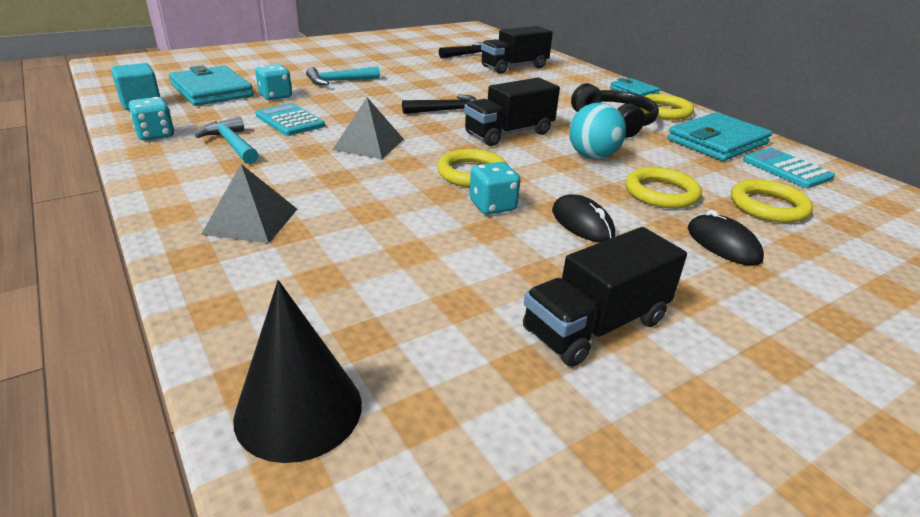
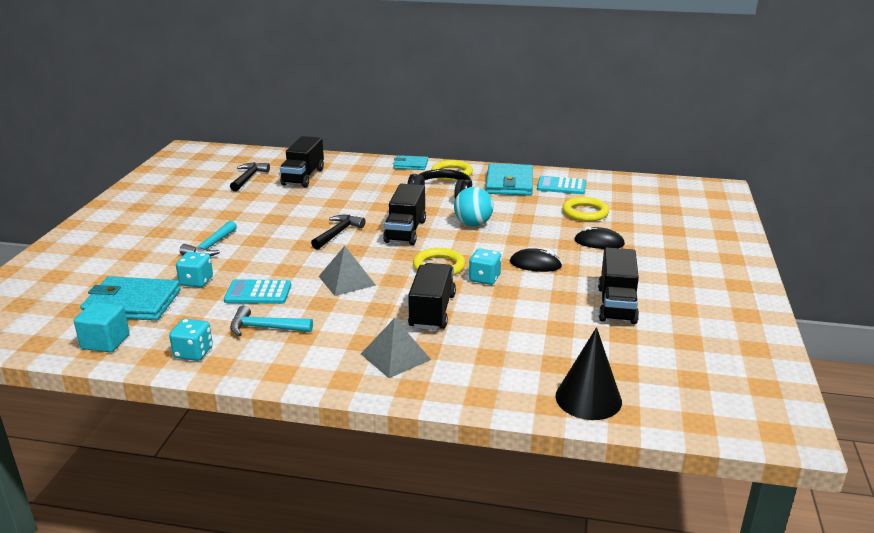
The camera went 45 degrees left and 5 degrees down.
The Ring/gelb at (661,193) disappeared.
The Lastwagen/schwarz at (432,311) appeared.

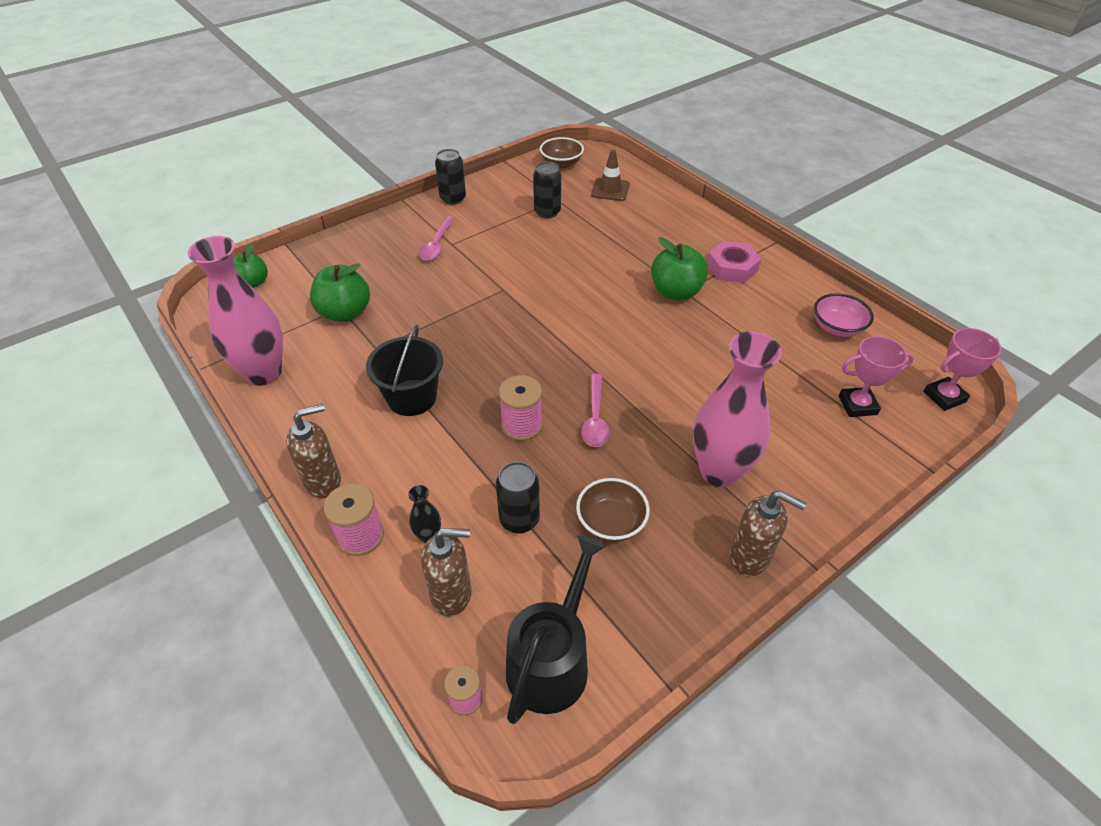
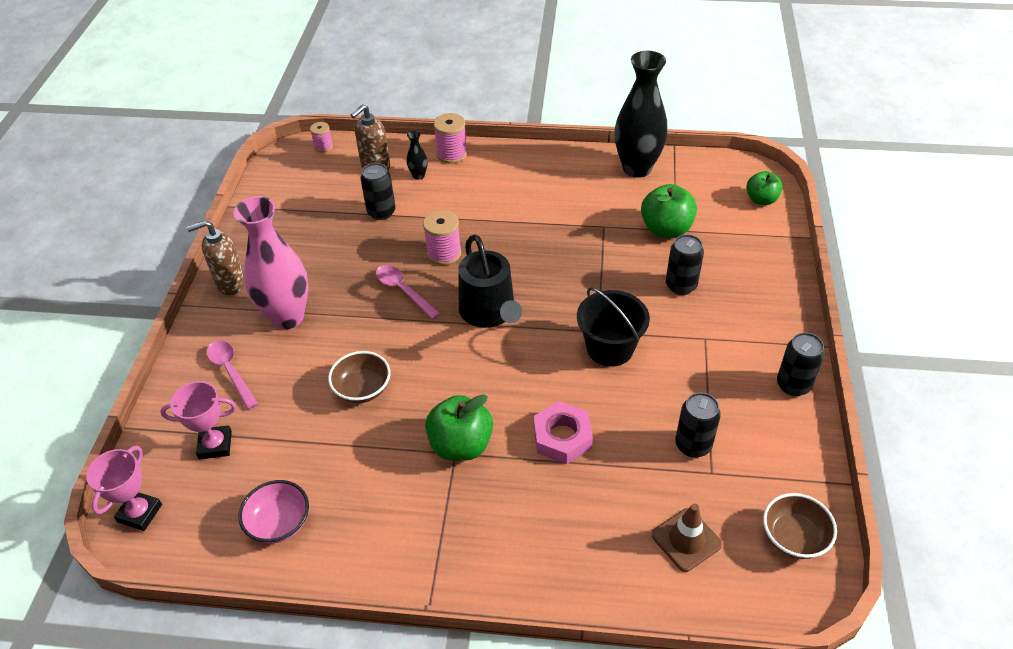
The camera went 135 degrees right and 0 degrees up.
The Löffel/rosa moved from (437,244) to (231,371).
The Vase/rosa at (264,373) became the Vase/schwarz at (637,168).
The Sechskantmutter/rosa moved from (732,267) to (562,437).
The Eimer/schwarz moved from (412,397) to (610,348).
The Pokal/rosa at (857,405) turned 45 degrees clockwise.
The Seifenspender/braun at (323,481) disappeared.
The Schüssel/braun moved from (611,522) to (362,389).
The Gießkanne/schwarz moved from (552,660) to (489,312).
The Dose/schwarz at (681,286) appeared.

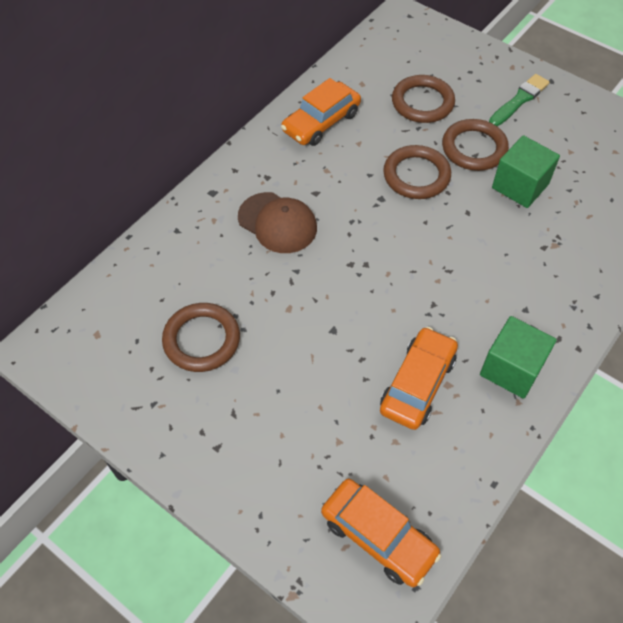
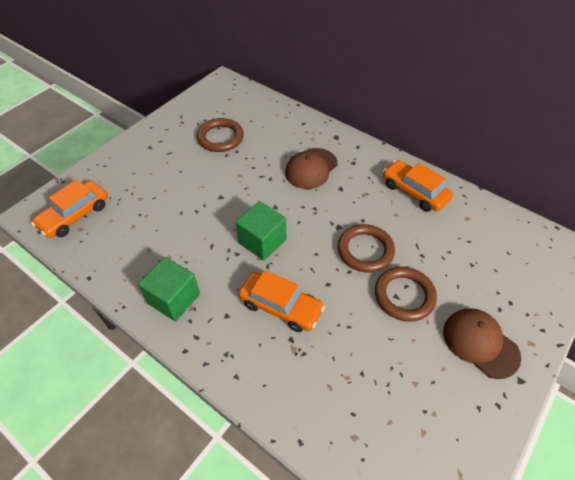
The camera went 90 degrees right and 5 degrees down.
The Pinsel/grün at (519,100) was replaced by the Kappe/braun at (480,343).
The Ring/braun at (422,102) disappeared.
The Kubus/grün moved from (520,186) to (262,241).
The Auto/orange moved from (417,384) to (280,306).

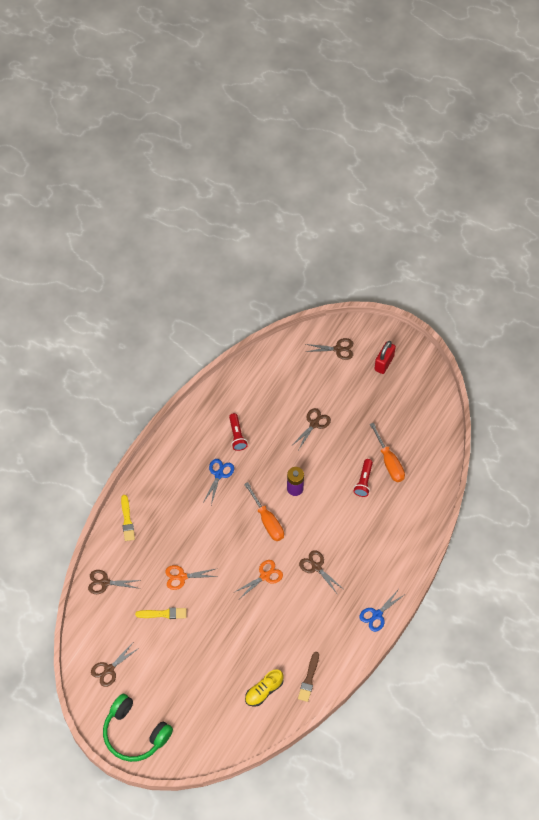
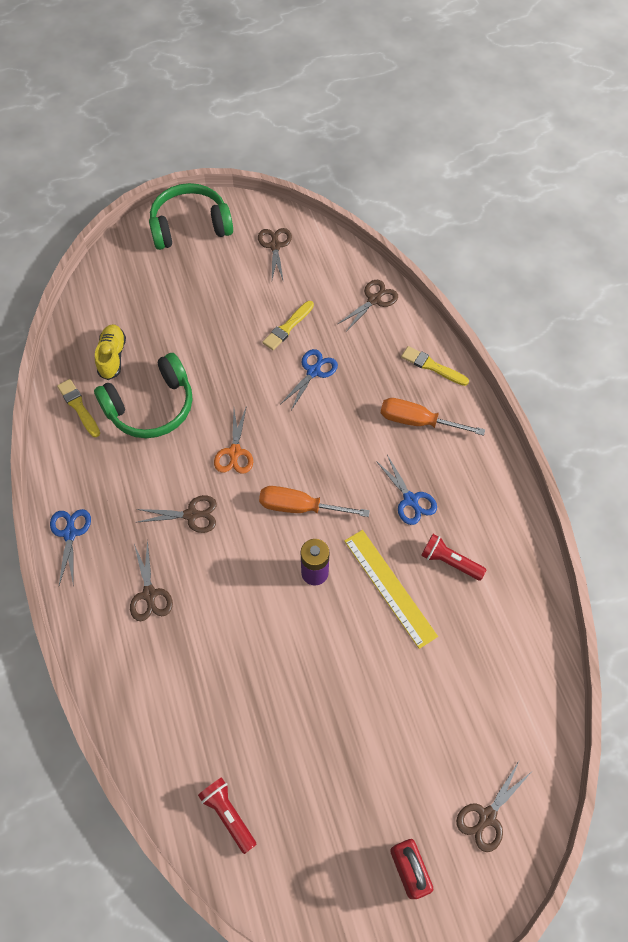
The camera went 130 degrees right and 0 degrees up.
The Schere/braun moved from (314,424) to (149,594).
The Schraubenzieher/orange moved from (389,461) to (418,421).
The Taschenlampe/rot moved from (364,481) to (228,814).
The Schere/orange at (181,577) became the Schere/blau at (313,371).
The Pinsel/braun at (309,679) became the Pinsel/gelb at (78,407).
The Kopfhörer/grün at (151,407) appeared.
The Lineal/gelb at (390,587) appeared.

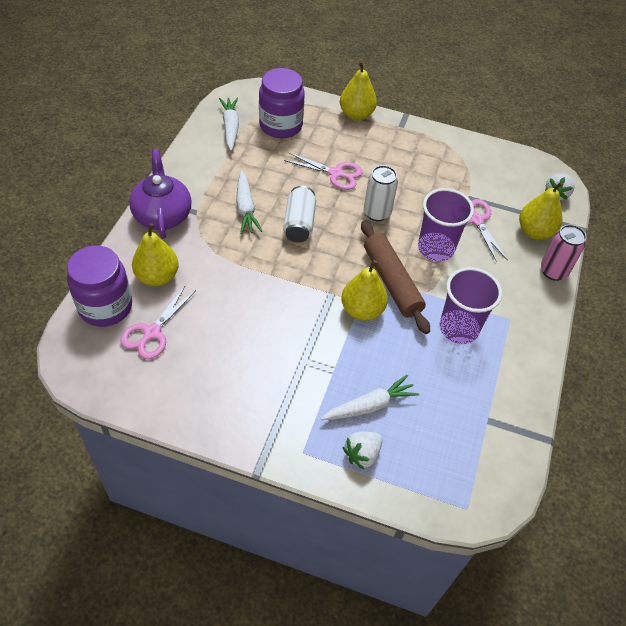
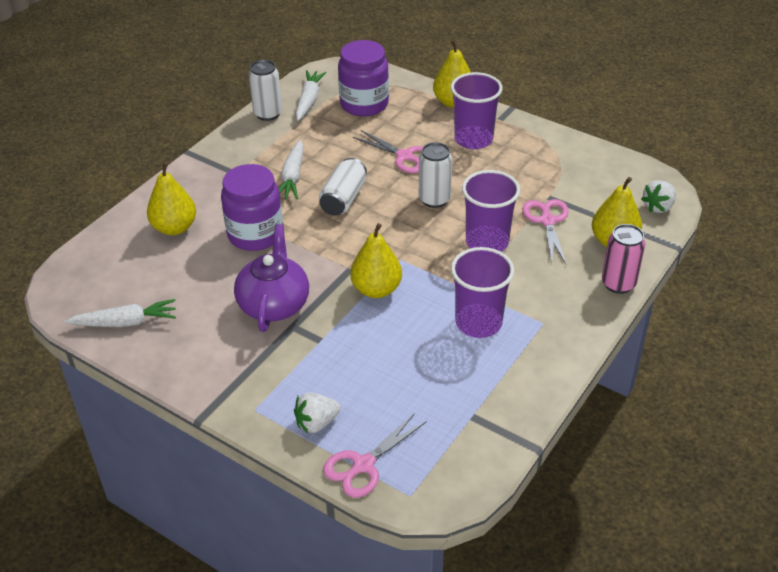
The camera went 20 degrees right and 10 degrees down.
The Teekanne/lila moved from (162,215) to (274,304).
The Nudelholz/braun at (391,282) disappeared.
The Einmachglas/lila moved from (105,306) to (255,234).
The Schere/rosa moved from (152,333) to (363,465).
The Karotte/weiß moved from (369,405) to (125,322).
The Dose/weiß at (268,114) appeared.
The Becher/lila at (473,139) appeared.

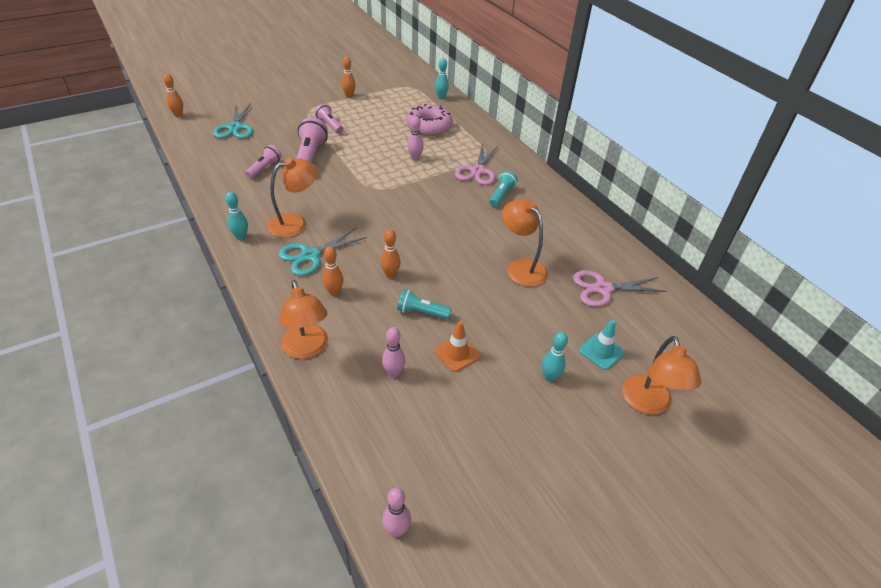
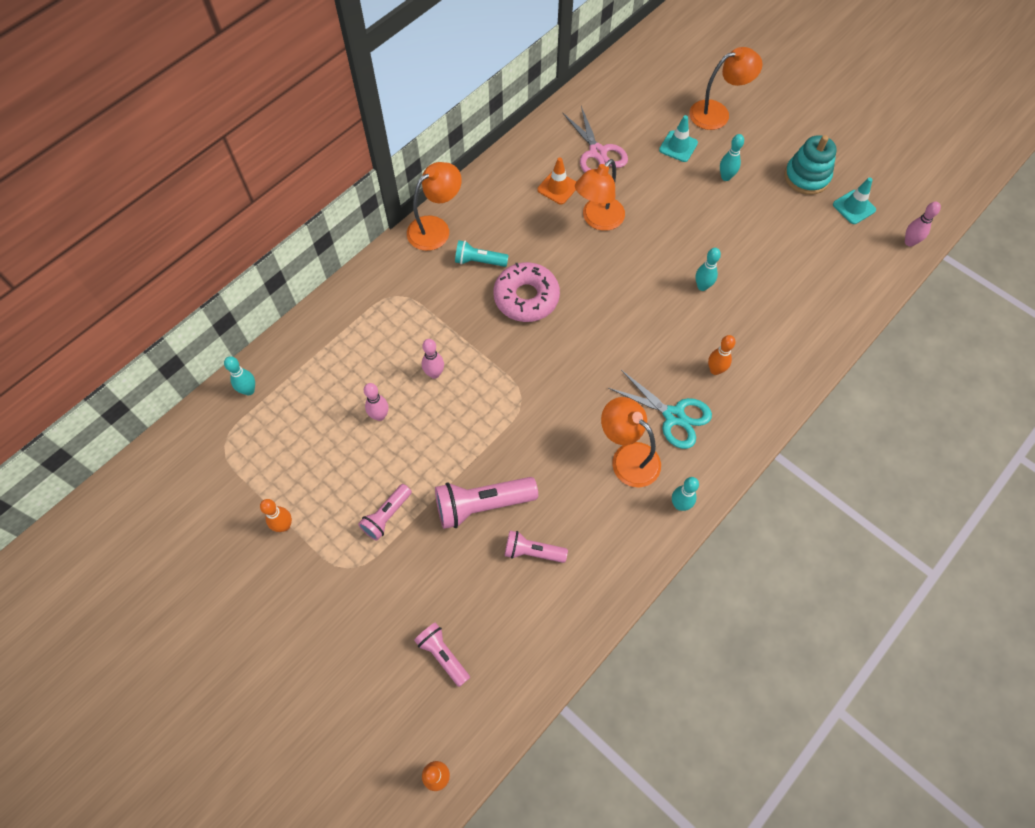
The camera went 105 degrees left and 20 degrees up.
The Schere/türkis at (235,128) was replaced by the Taschenlampe/rosa at (443,655).
The Donut/rosa moved from (429,126) to (526,297).
The Schere/rosa at (477,171) disappeared.
The Bowlingkegel/orange at (390,275) disappeared.
The Lampe/orange moved from (307,349) to (435,228).
The Taschenlampe/türkis at (421,312) was replaced by the Bowlingkegel/türkis at (702,286).
The Leitkegel/orange moved from (457,353) to (558,187).
The Bowlingkegel/rosa moved from (394,373) to (380,415).
The Stapelspielzeug/türkis at (806,177) appeared.
The Leitkegel/türkis at (854,207) appeared.

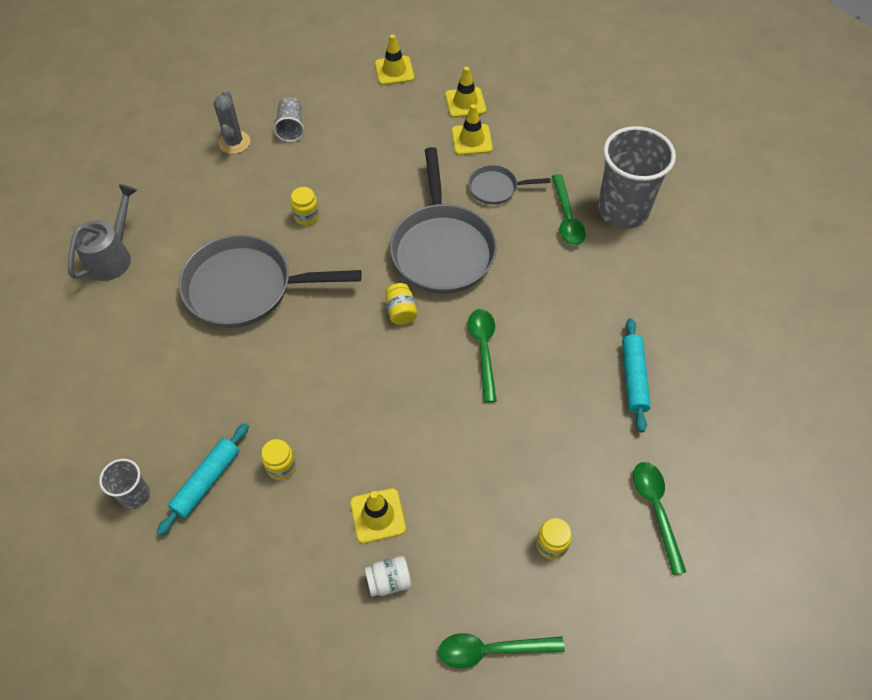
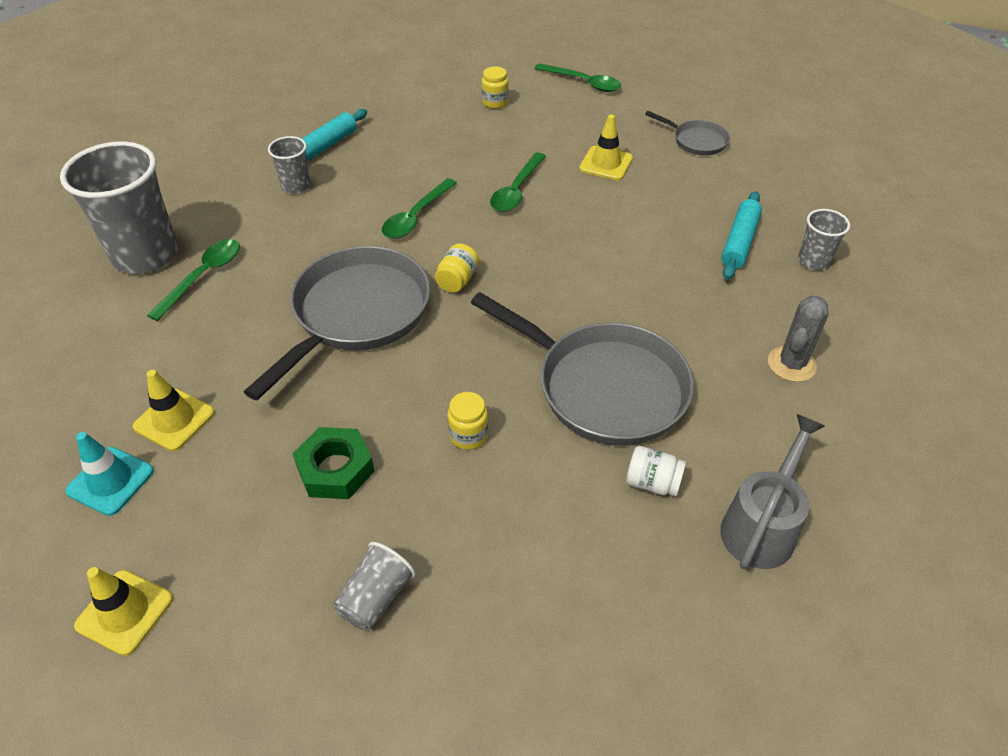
The camera went 145 degrees left and 10 degrees down.
The Leitkegel/gelb at (465,103) became the Leitkegel/türkis at (110,481).
The Kaktus/grau moved from (234,142) to (791,364).
The Pfanne/grau moved from (496,188) to (696,141).
The Gießkanne/grau at (113,256) turned 150 degrees clockwise.
The Nudelholz/türkis at (206,481) turned 45 degrees counterclockwise.
The Einmachglas/gelb at (281,466) disappeared.
The Löffel/grün moved from (656,510) to (516,190).
The Einmachglas/weiß moved from (389,581) to (652,483).
The Becher/grau at (296,186) appeared.
The Sechskantmutter/grün at (335,469) appeared.

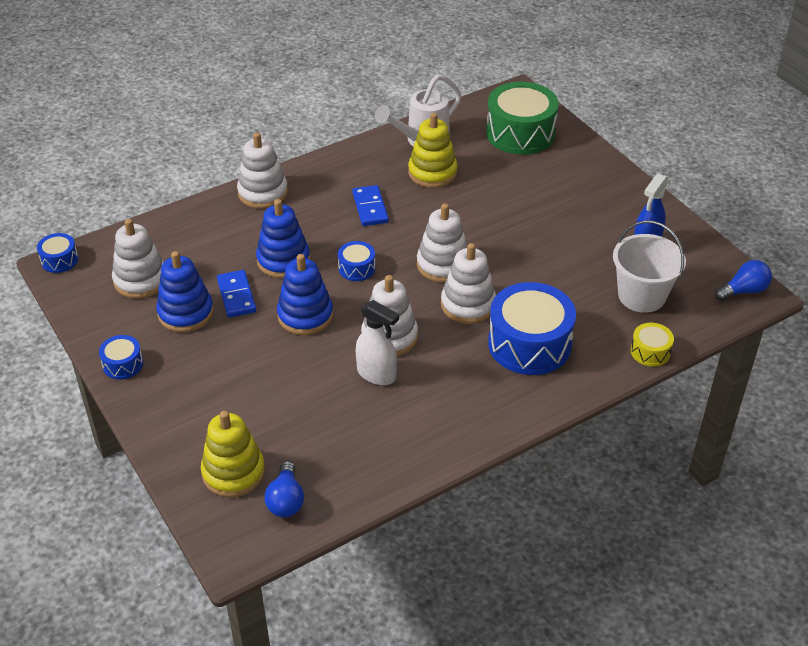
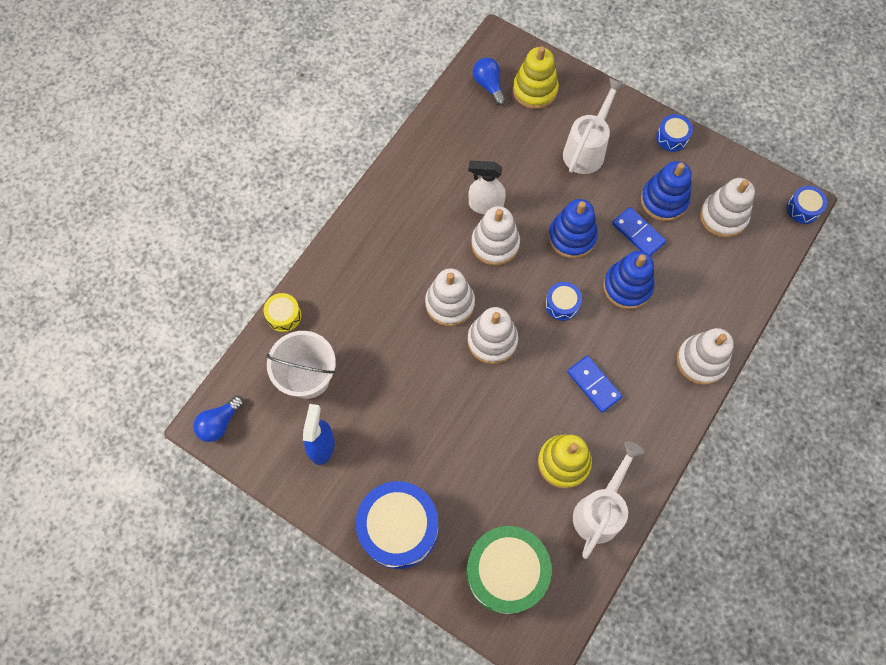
The camera went 155 degrees right and 25 degrees up.
The Trommel/blau moved from (529,344) to (399,528).
The Gießkanne/weiß at (587,149) appeared.

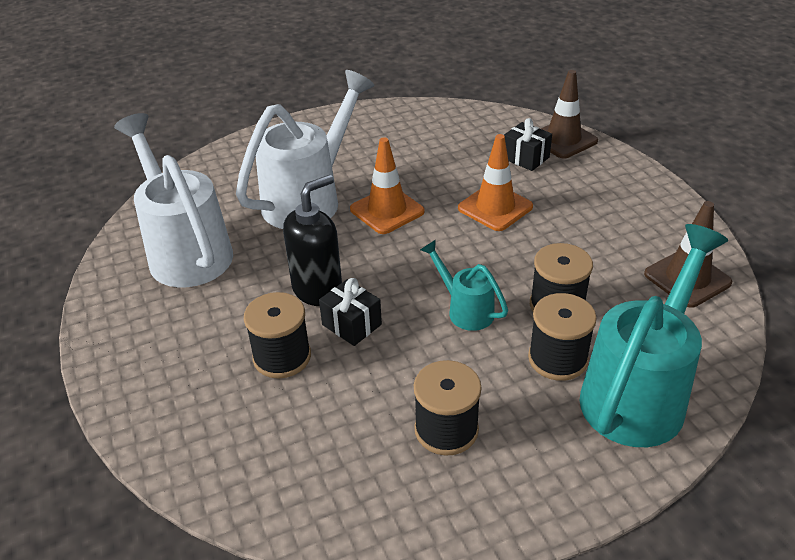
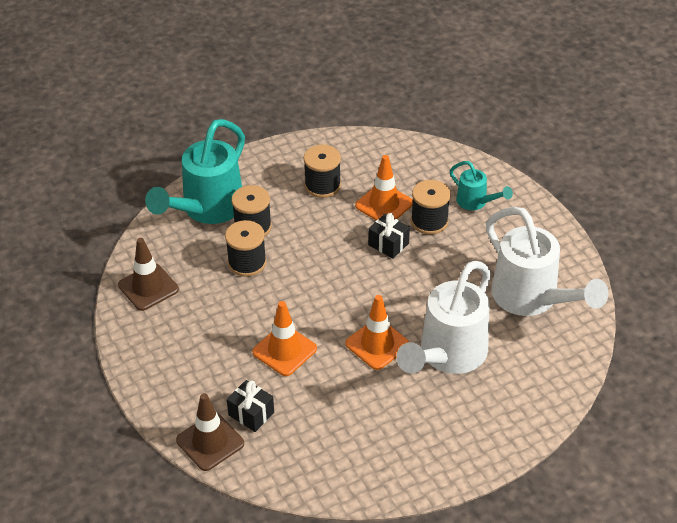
The camera went 175 degrees right and 5 degrees up.
The Seifenspender/schwarz at (318,290) disappeared.
The Gießkanne/türkis moved from (465,309) to (476,202).
The Leitkegel/orange at (384,204) appeared.

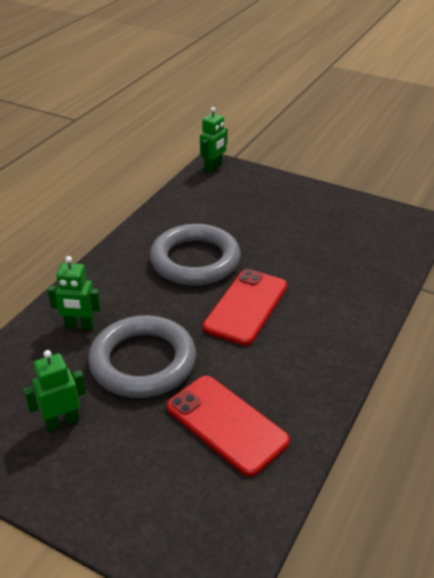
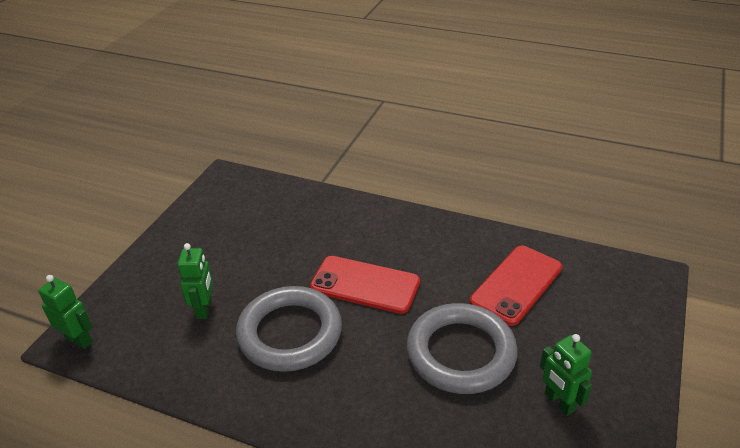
The camera went 95 degrees left and 0 degrees up.
The Roboter/grün moved from (80,326) to (204,309).

